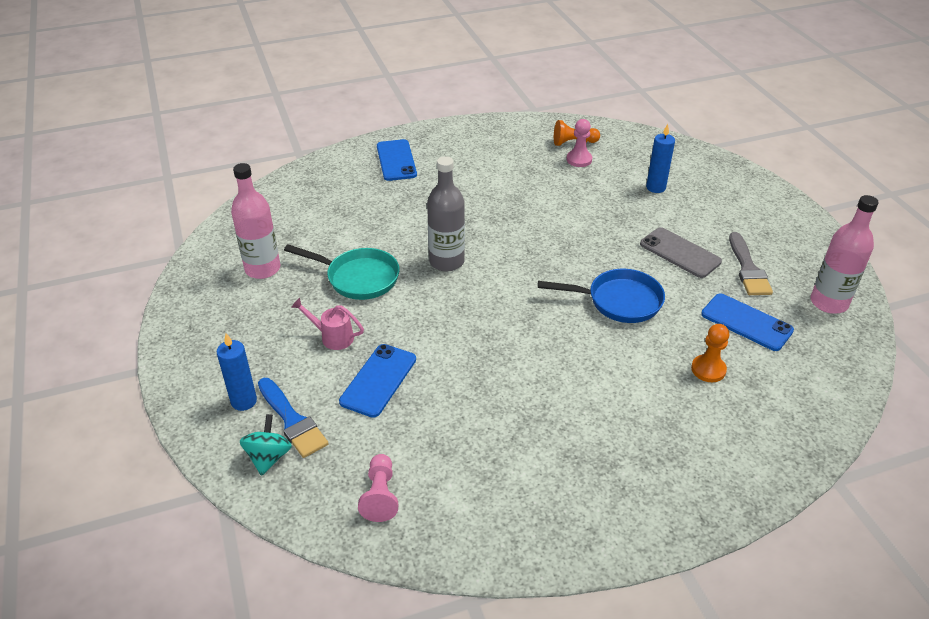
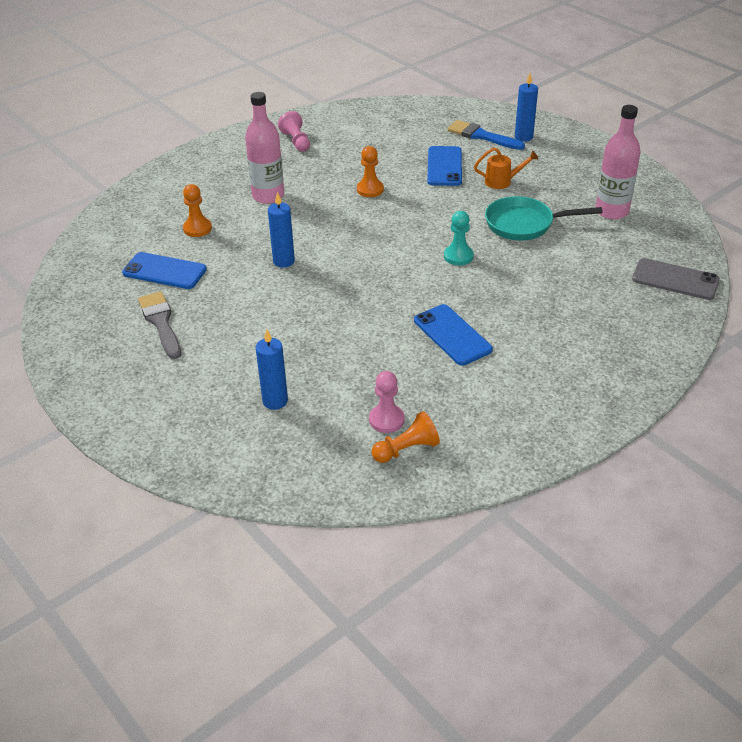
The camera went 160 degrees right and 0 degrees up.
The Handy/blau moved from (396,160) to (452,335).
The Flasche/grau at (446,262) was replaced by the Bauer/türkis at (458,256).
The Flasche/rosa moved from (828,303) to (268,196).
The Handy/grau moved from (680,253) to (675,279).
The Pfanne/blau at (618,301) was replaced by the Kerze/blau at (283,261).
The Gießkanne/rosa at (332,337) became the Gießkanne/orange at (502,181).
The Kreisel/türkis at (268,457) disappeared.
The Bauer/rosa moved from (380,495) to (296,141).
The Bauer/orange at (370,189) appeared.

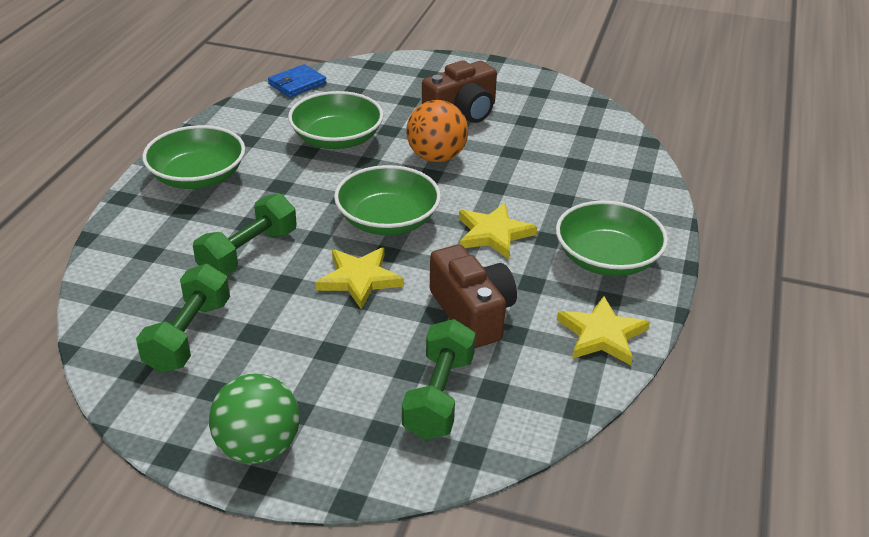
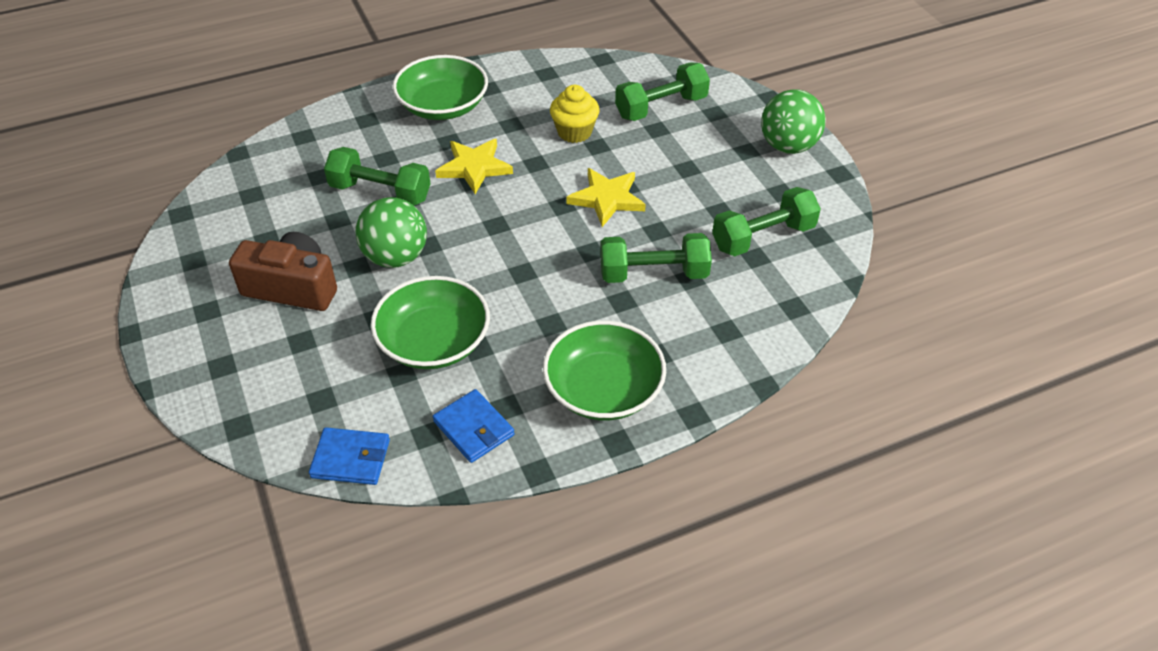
The camera went 130 degrees left and 10 degrees up.
The Ball/orange at (436,157) became the Ball/grün at (396,257).
The Schüssel/grün at (388,220) disappeared.
The Kamera/braun at (472,313) was replaced by the Muffin/gelb at (574,132).
The Stern/gelb at (602,335) disappeared.
The Hantel/grün at (380,192) appeared.
The Geldbörse/blau at (473,428) appeared.

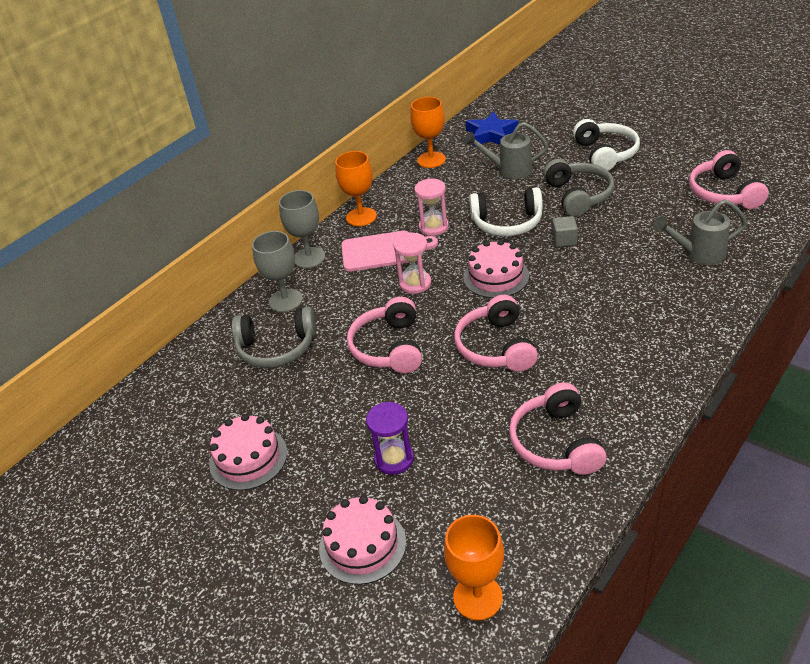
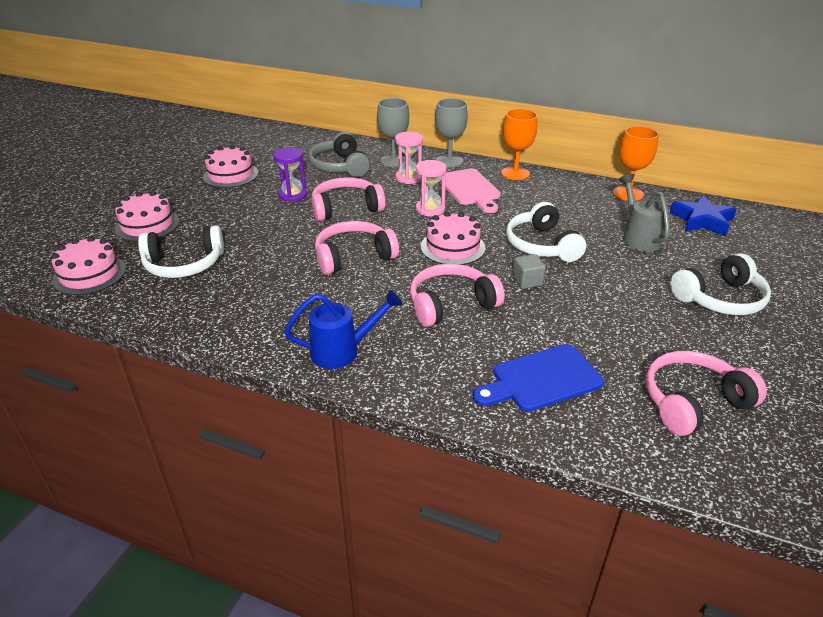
The camera went 70 degrees right and 5 degrees down.
The Kopfhörer/grau at (578,195) disappeared.
The Sanduhr/rosa moved from (433,227) to (409,178).
The Gießkanne/grau at (698,254) was replaced by the Schneidebrett/blau at (541,379).
The Kopfhörer/rosa moved from (555,442) to (451,304).
The Sanduhr/lila moved from (394,459) to (293,195).
The Kelch/orange at (477,597) was replaced by the Kuchen/rosa at (89,274).
The Kopfhörer/weiß at (184,265) appeared.
The Gießkanne/blau at (342,351) appeared.

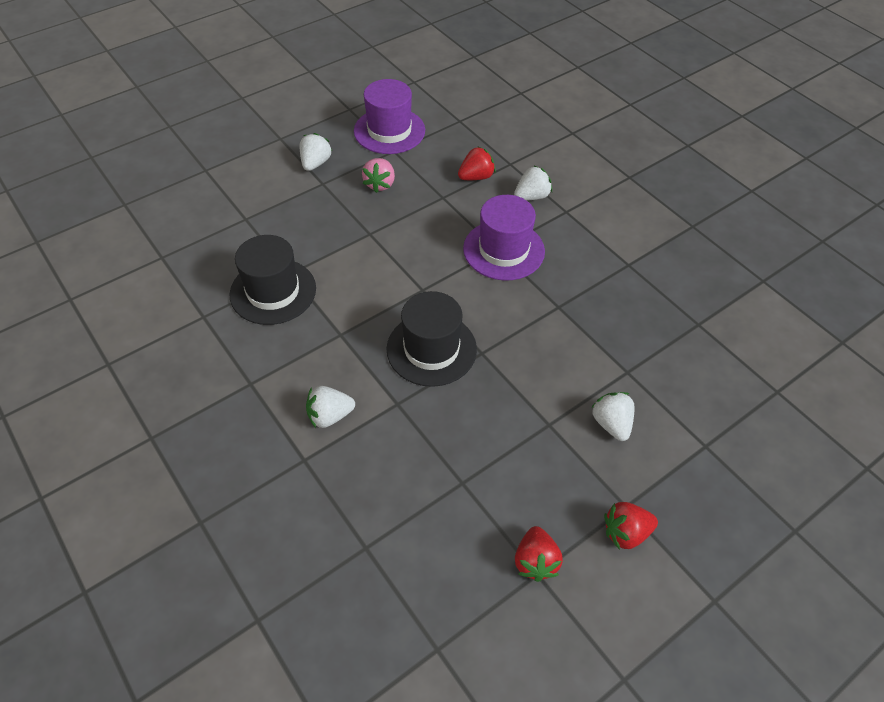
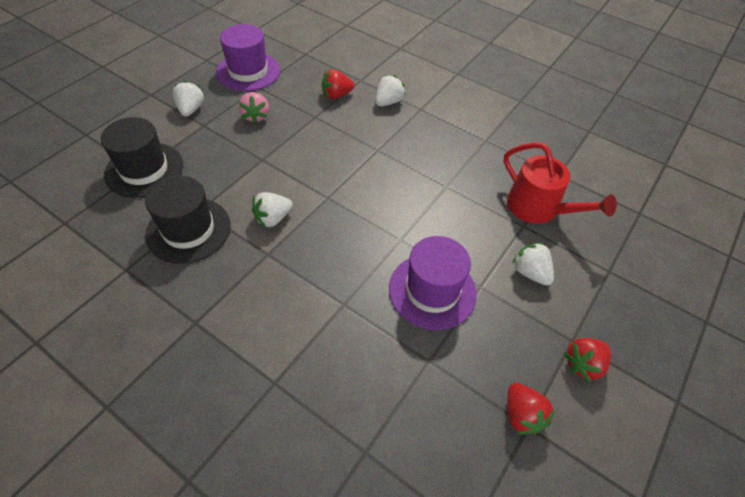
The camera went 20 degrees left and 0 degrees up.
The Erdbeere/rot at (476,177) turned 150 degrees counterclockwise.
The Hut/lila moved from (503,250) to (432,290).
The Hut/schwarz moved from (431,349) to (144,170).
The Erdbeere/weiß moved from (330,416) to (273,218).
The Gießkanne/rot at (538,208) appeared.

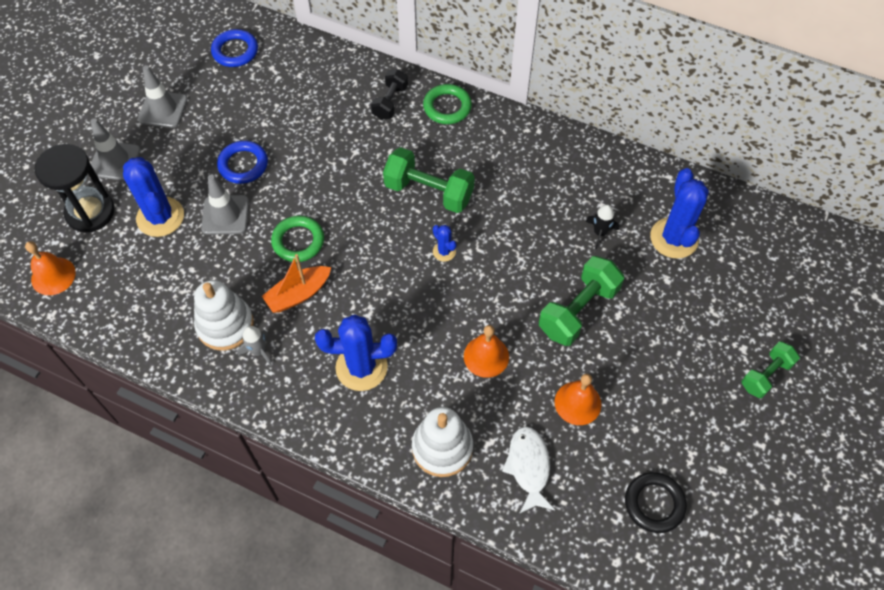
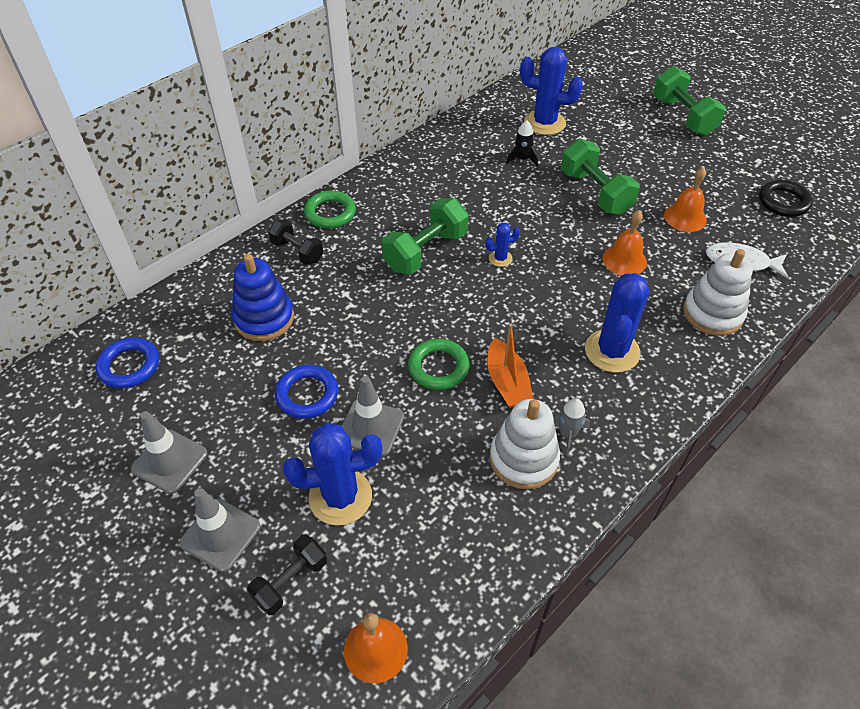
The camera went 70 degrees left and 10 degrees down.
The Sanduhr/schwarz at (90,212) was replaced by the Hantel/schwarz at (290,581).
The Hantel/grün at (766,375) changed to 1.60 times the size.
The Stapelspielzeug/blau at (264,318) appeared.

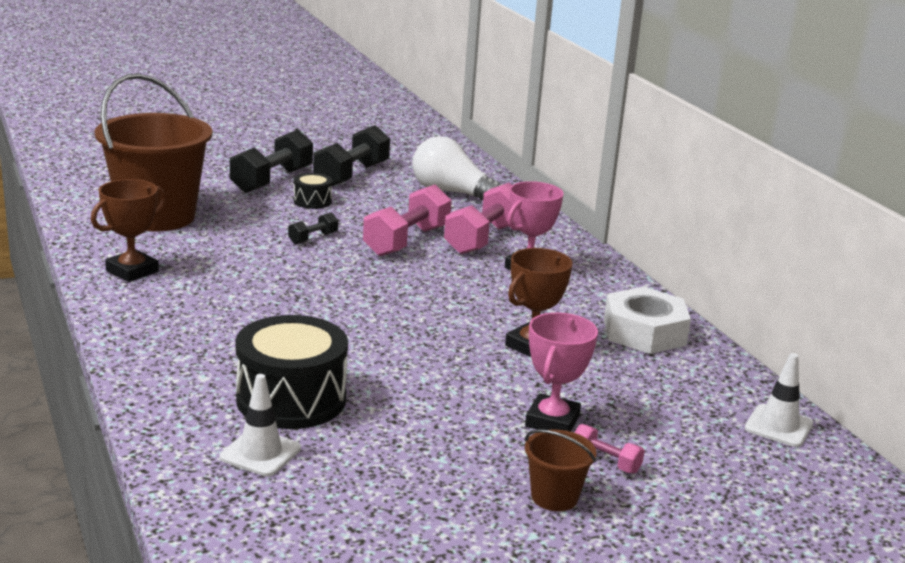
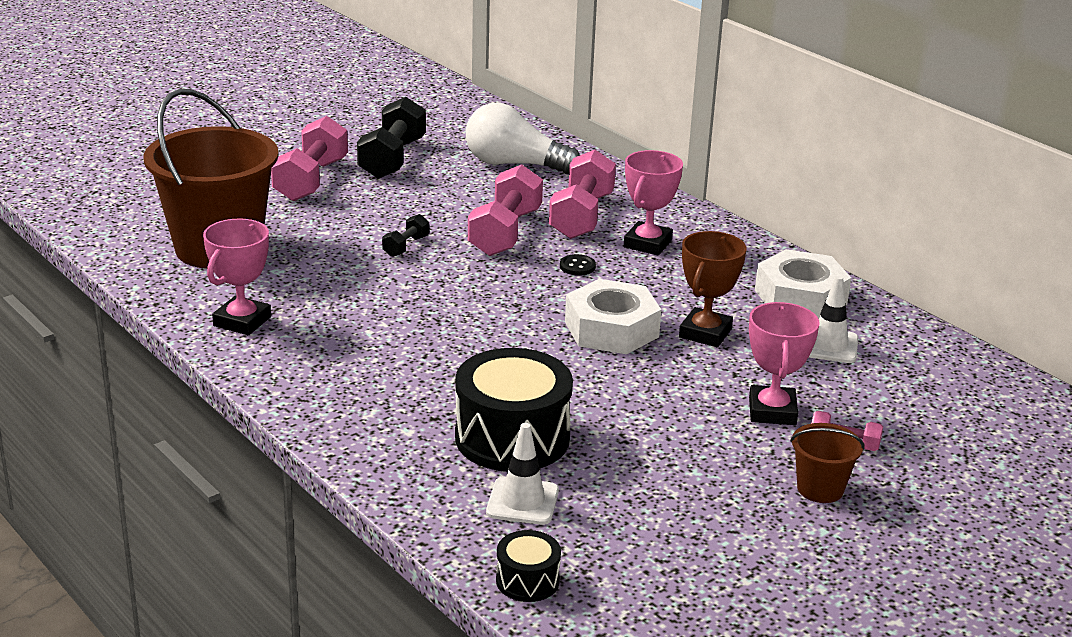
The camera went 15 degrees left and 5 degrees up.
The Hantel/schwarz at (272,180) became the Hantel/rosa at (311,180).
The Trommel/schwarz moved from (312,201) to (527,581).
The Pokal/braun at (132,271) became the Pokal/rosa at (242,321).
The Leitkegel/weiß moved from (778,426) to (828,346).
The Knopf/schwarz at (577,266) appeared.
The Sechskantmutter/weiß at (611,329) appeared.

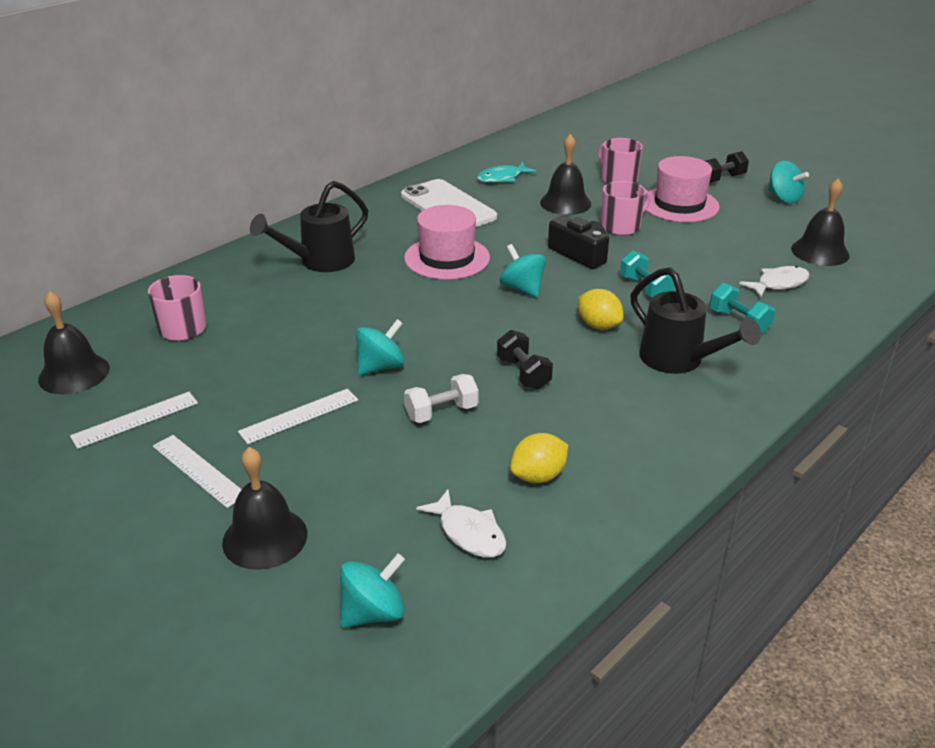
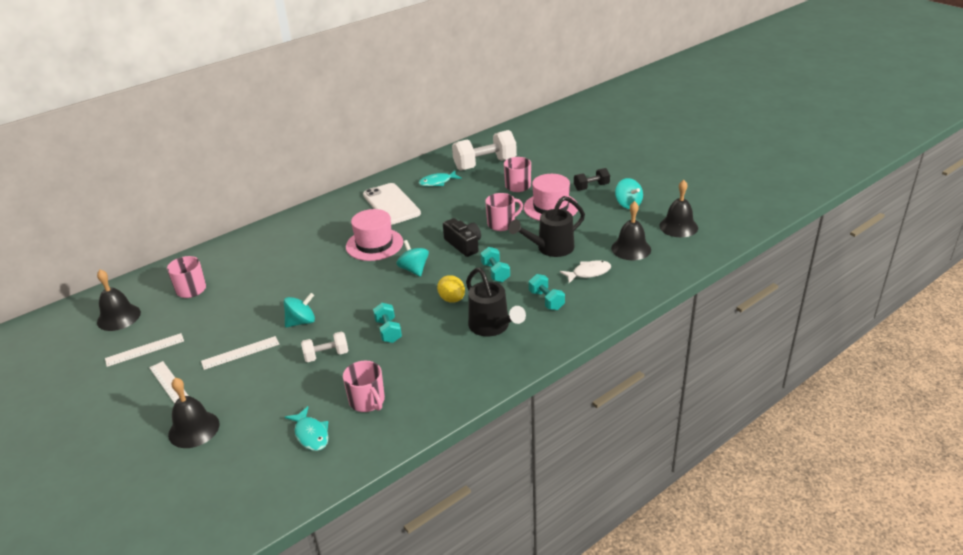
The camera went 10 degrees right and 0 degrees up.
The Glocke/schwarz moved from (565,203) to (678,226).
The Gießkanne/schwarz moved from (320,262) to (550,248).
The Hantel/schwarz at (523,373) became the Hantel/türkis at (388,331).
The Zitrone/gelb at (538,476) was replaced by the Tasse/rosa at (367,401).
The Fisch/weiß at (469,533) became the Fisch/türkis at (311,434).
The Kreisel/türkis at (373,612) disappeared.
The Hantel/weiß at (485,164) appeared.

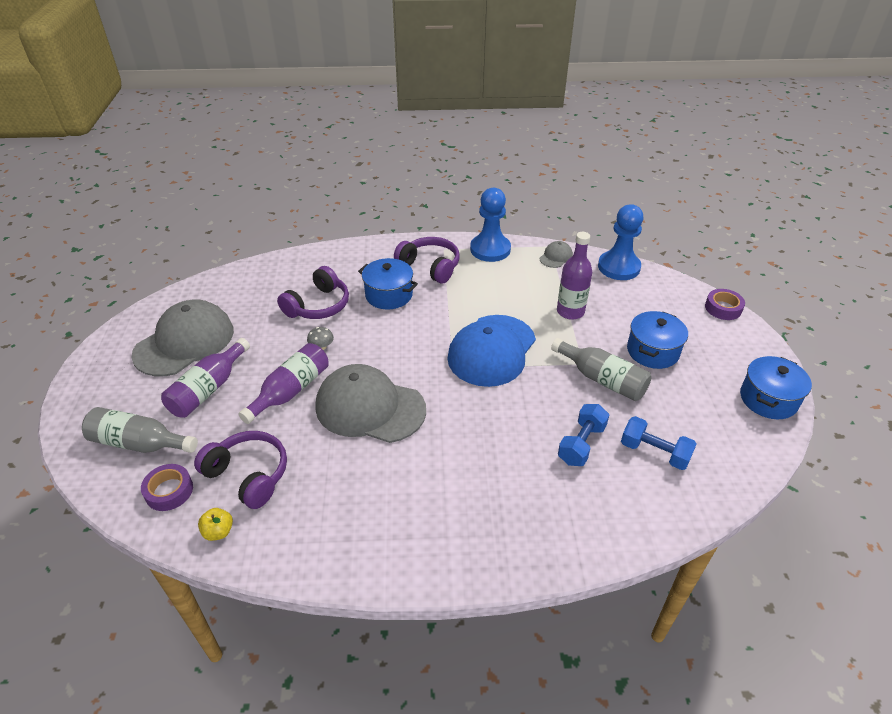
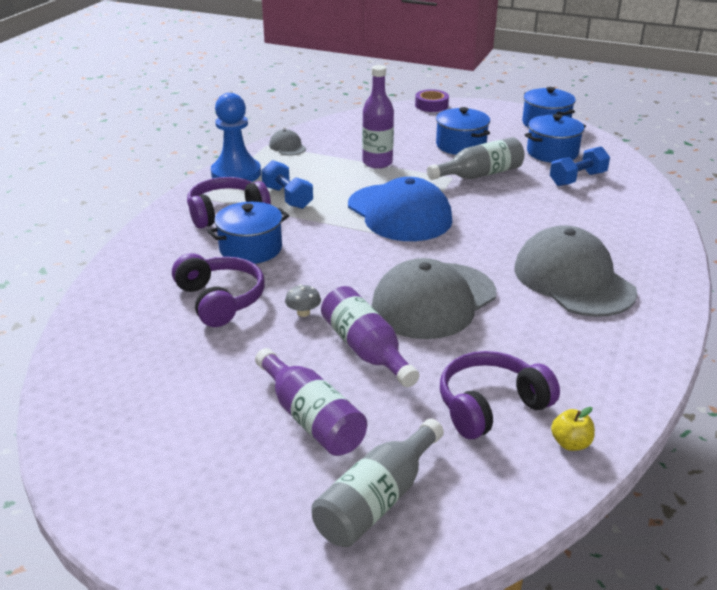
The camera went 65 degrees left and 10 degrees down.
The Bauer/blau at (618,267) disappeared.
The Kappe/grau moved from (184,342) to (573,280).
The Hantel/blau moved from (581,444) to (287,197).
The Klebeband/lila at (169,491) disappeared.
The Kochtopf/blau at (552,152) appeared.

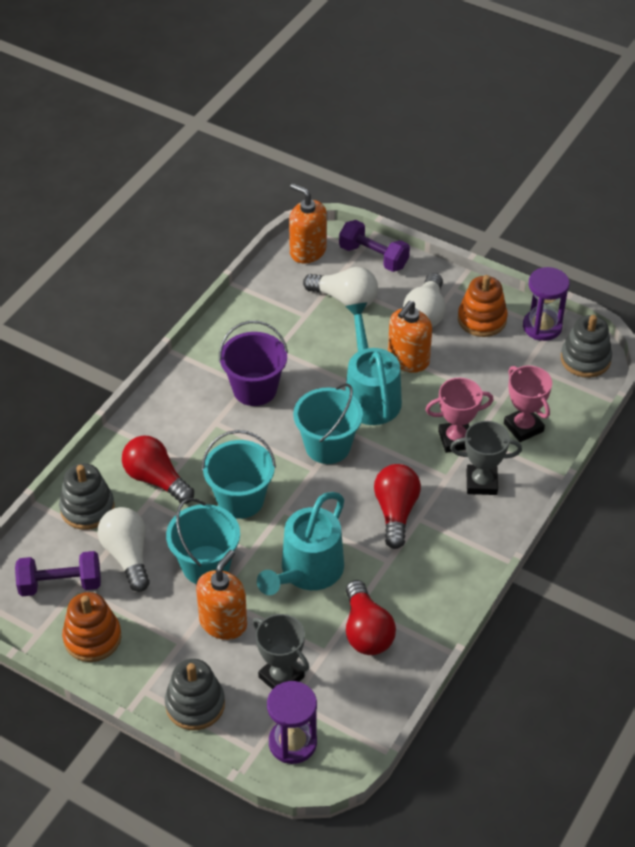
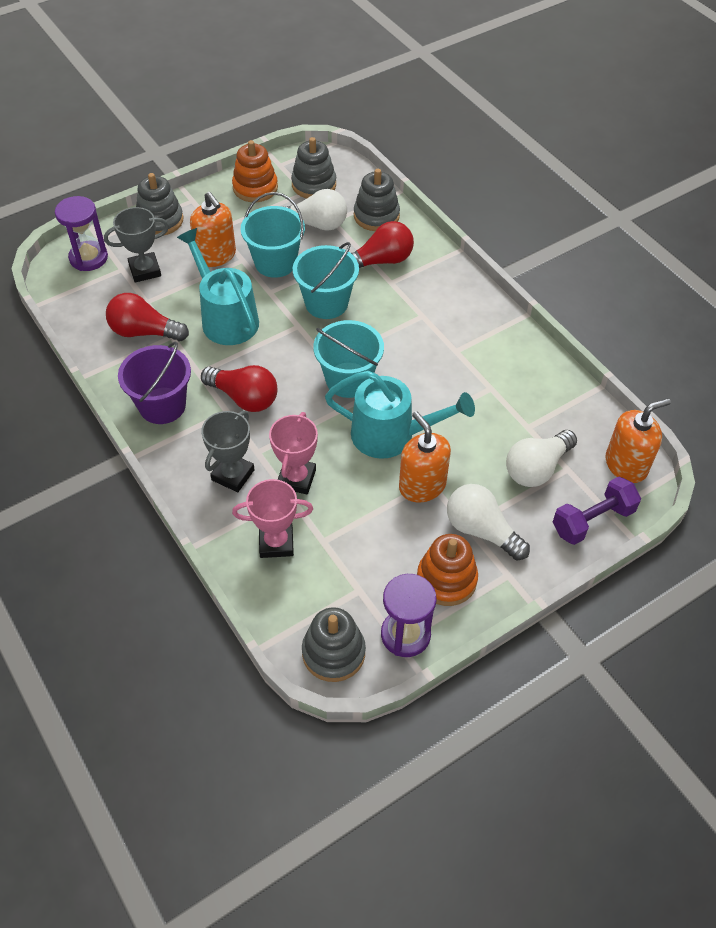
The camera went 115 degrees right and 5 degrees up.
The Eimer/lila moved from (255,389) to (162,405).
The Hantel/lila at (60,584) was replaced by the Stapelspielzeug/grau at (314,185).

